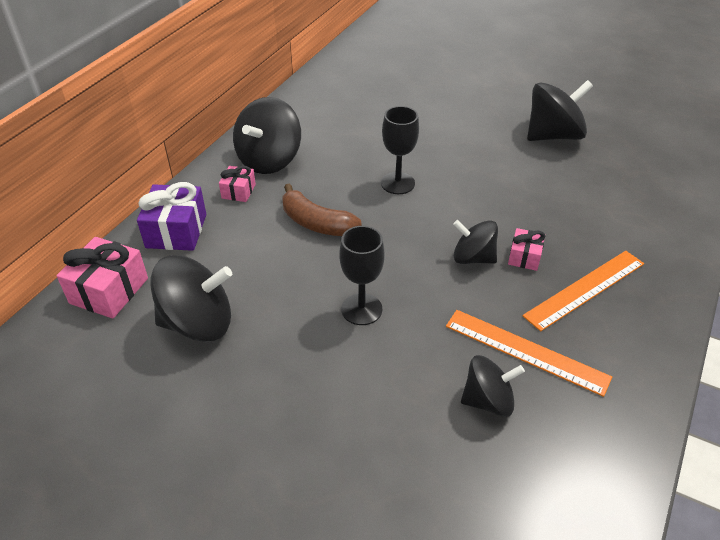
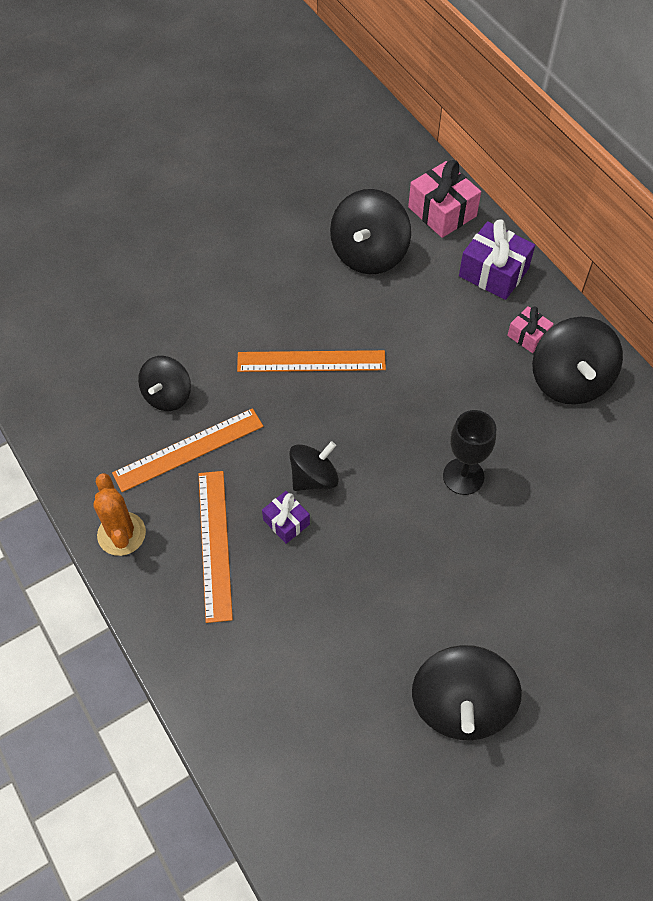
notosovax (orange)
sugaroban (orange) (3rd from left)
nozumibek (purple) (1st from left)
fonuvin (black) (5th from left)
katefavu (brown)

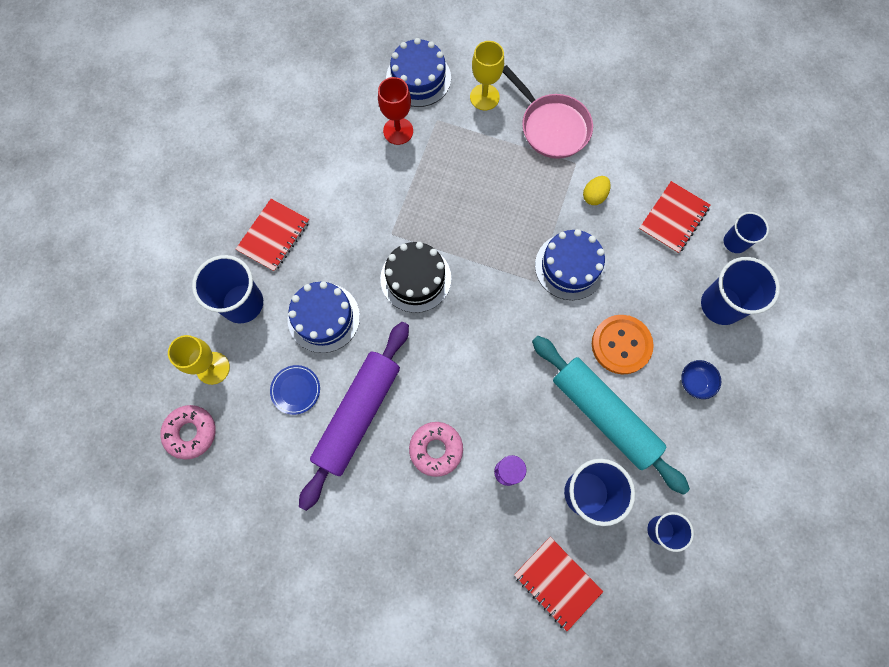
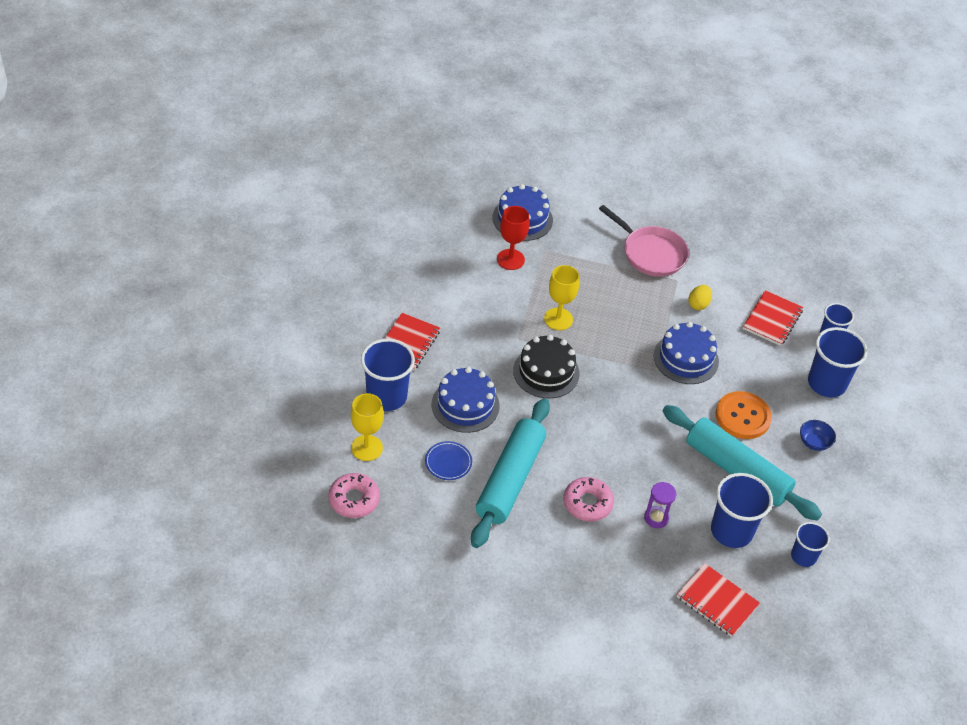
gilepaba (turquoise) (1st from left)
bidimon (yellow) (2nd from left)

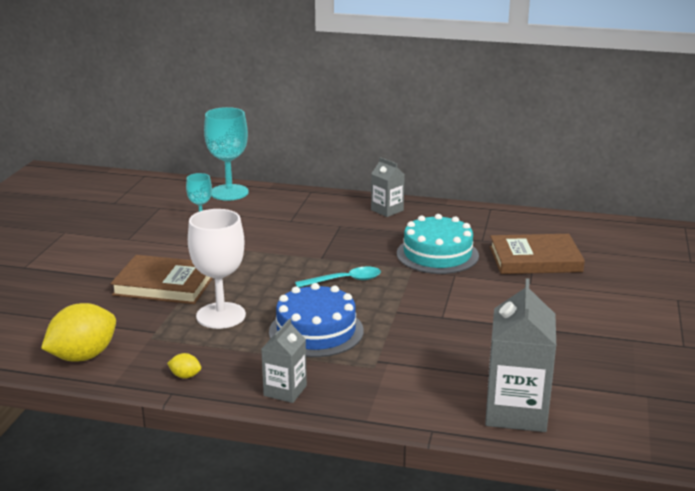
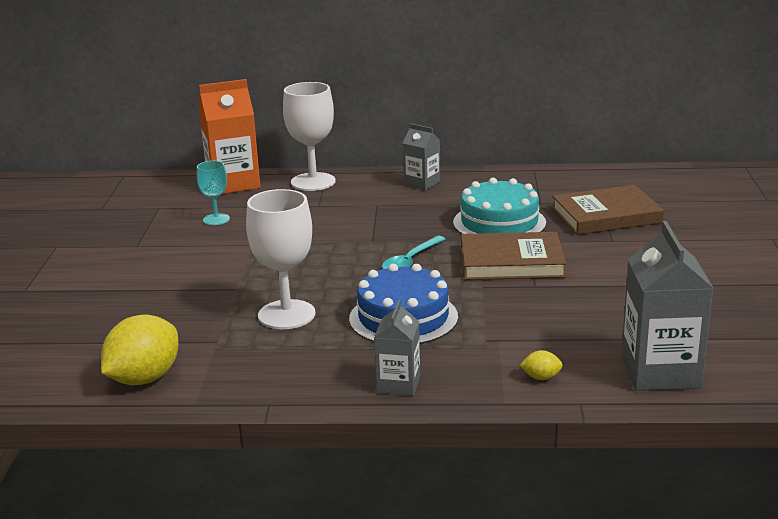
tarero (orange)
bidimon (white) (2nd from left)
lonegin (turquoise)
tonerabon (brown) (1st from left)
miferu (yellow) (2nd from left)

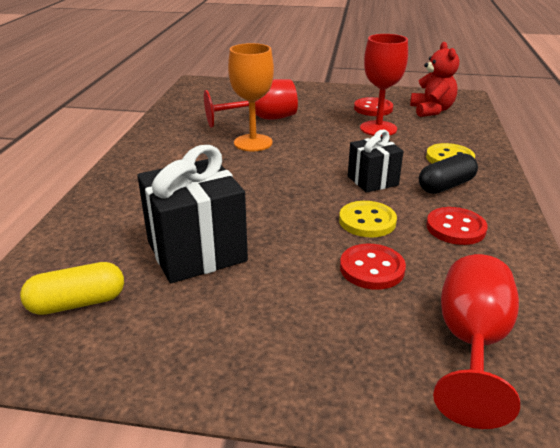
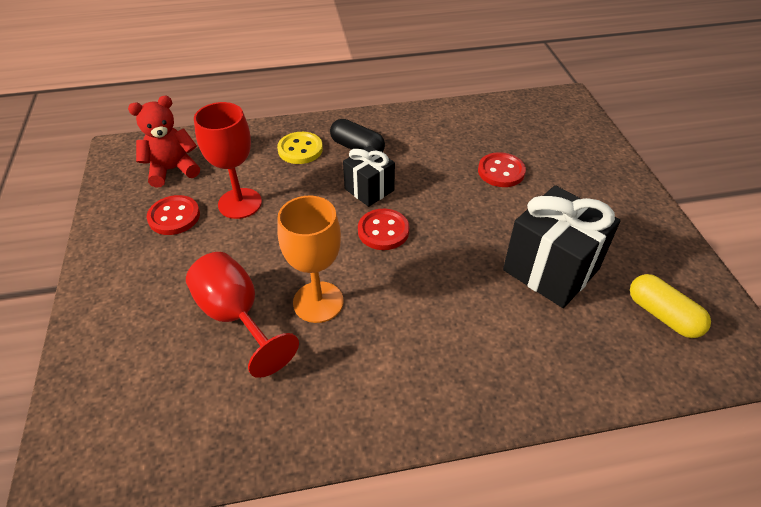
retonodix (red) (2nd from left)
retonodix (yellow) (1st from left in the first image)
bidimon (red) (3rd from left in the first image)

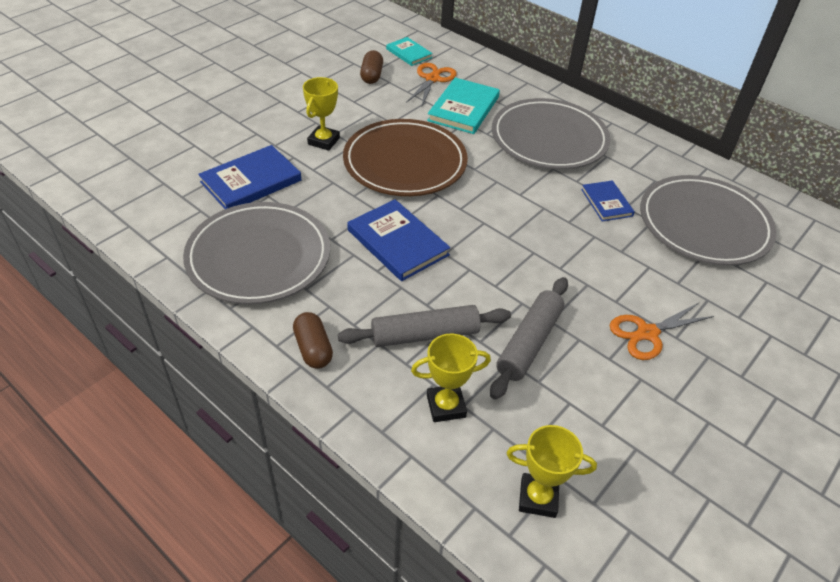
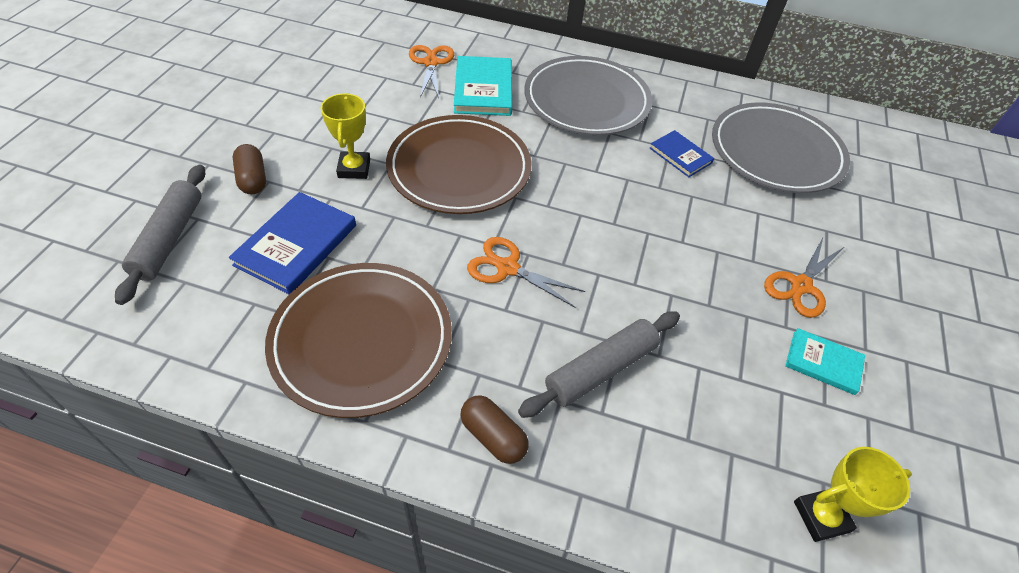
gilepaba (grey) (1st from left)
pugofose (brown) (1st from left)
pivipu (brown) (1st from left)
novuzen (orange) (2nd from left)
tonerabon (turquoise) (2nd from left)
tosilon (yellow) (2nd from left in the first image)

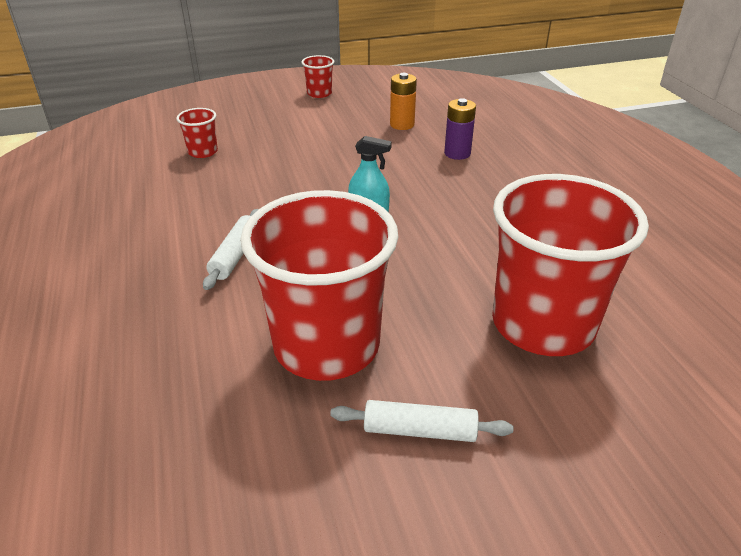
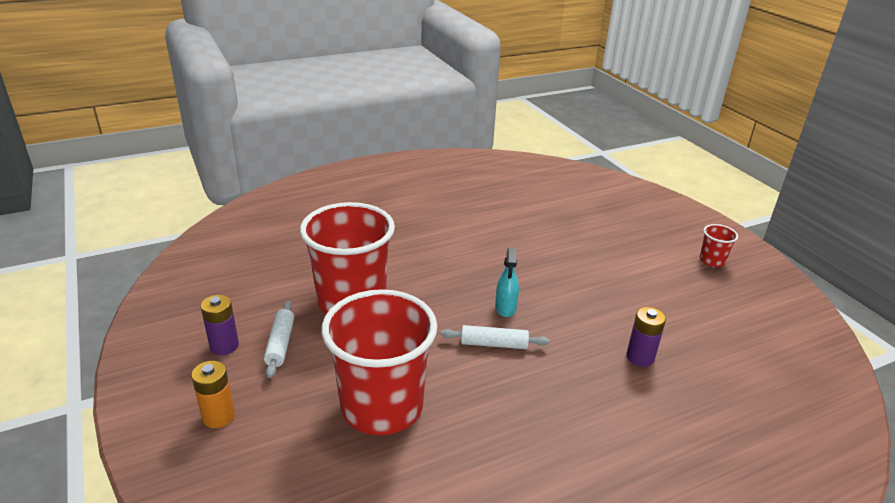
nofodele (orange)
nofodele (purple) (1st from left)
gilepaba (white) (2nd from left)
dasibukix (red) (1st from left in the first image)

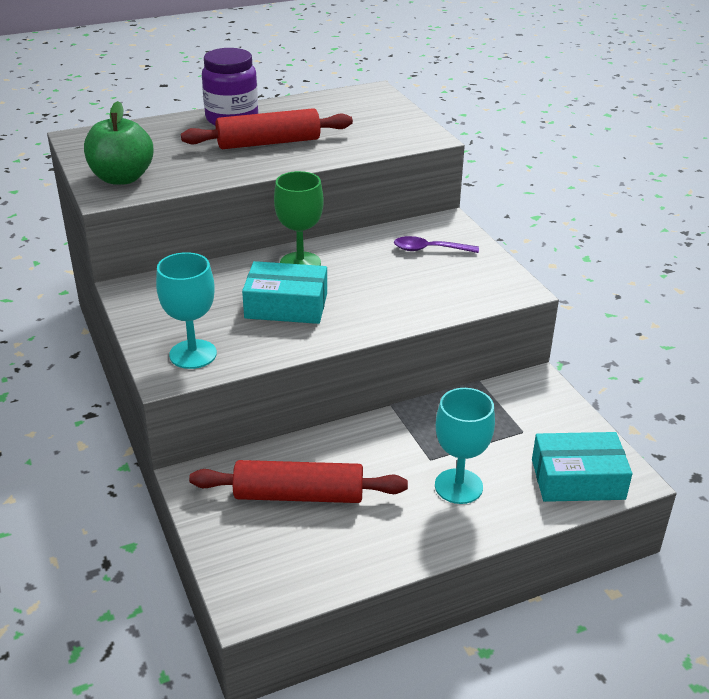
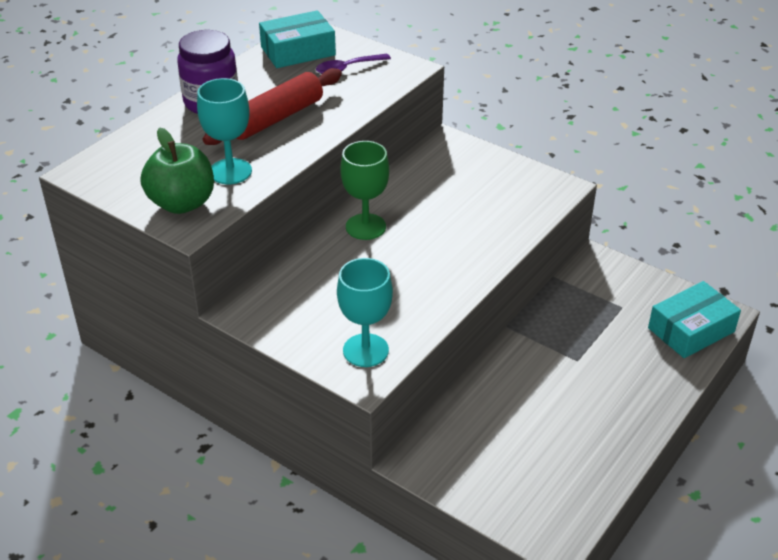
bidimon (turquoise) (1st from left)
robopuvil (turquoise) (1st from left)
lonegin (purple)
gilepaba (red) (2nd from left in the first image)

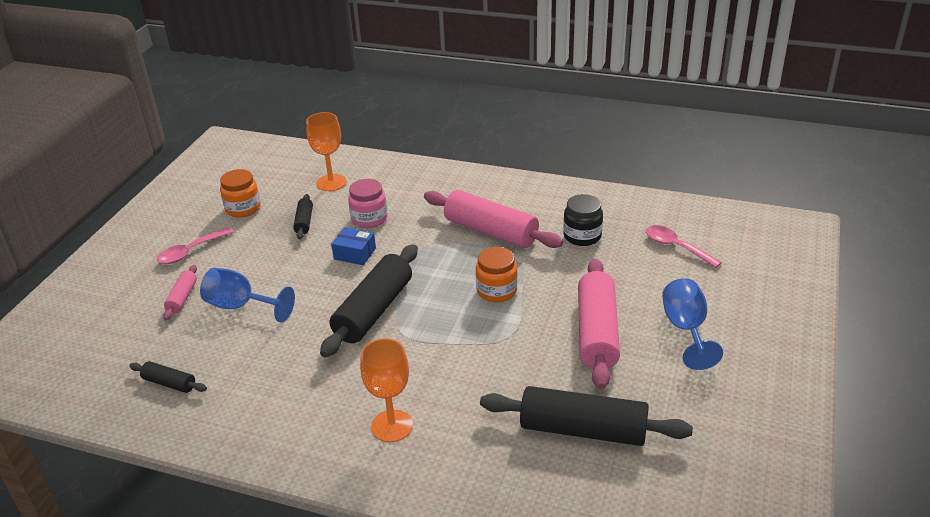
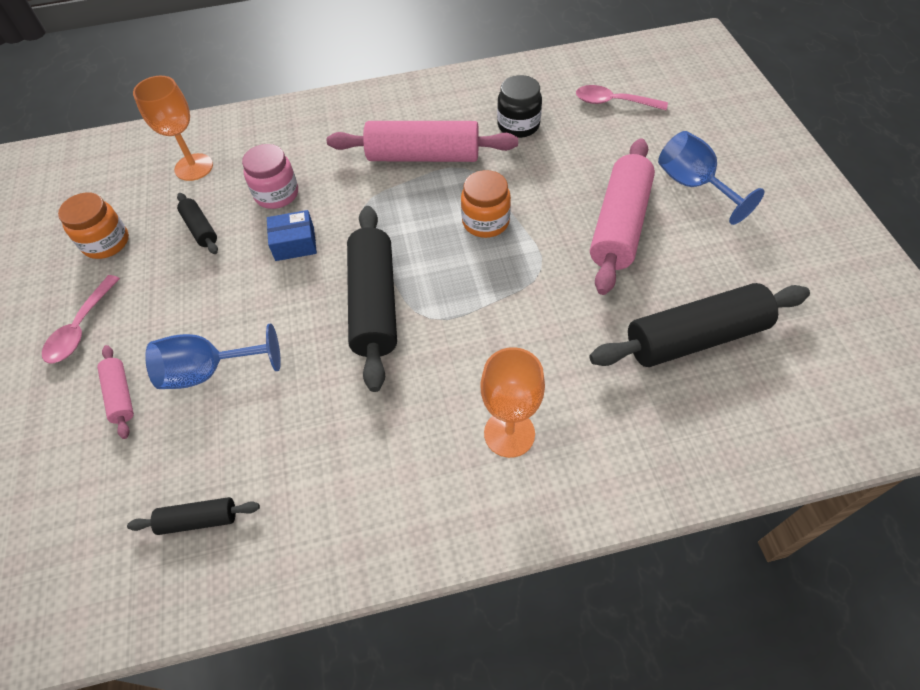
gilepaba (pink) (3rd from left)

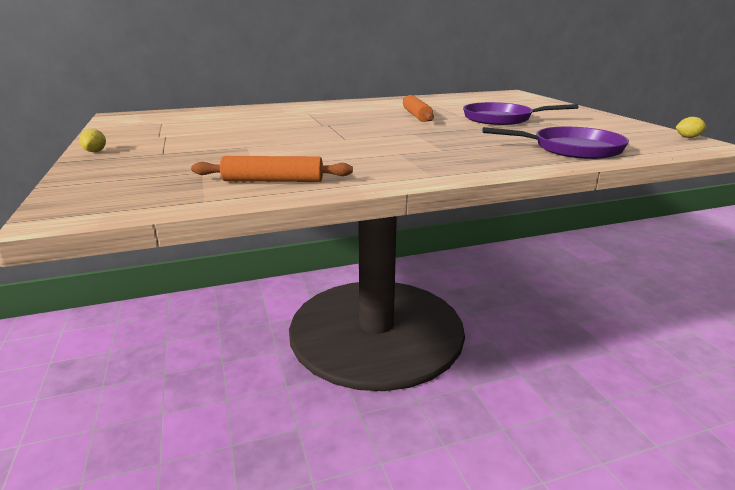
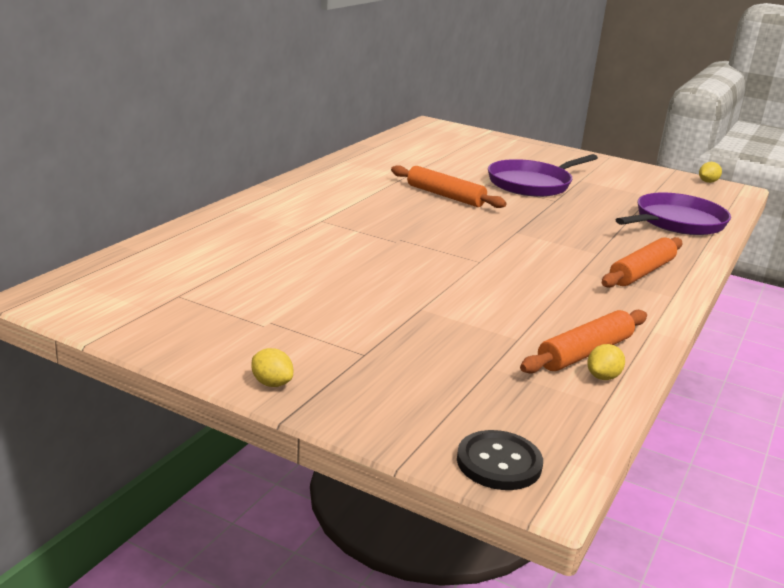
retonodix (black)
miferu (yellow) (2nd from left)
gilepaba (orange) (3rd from left)

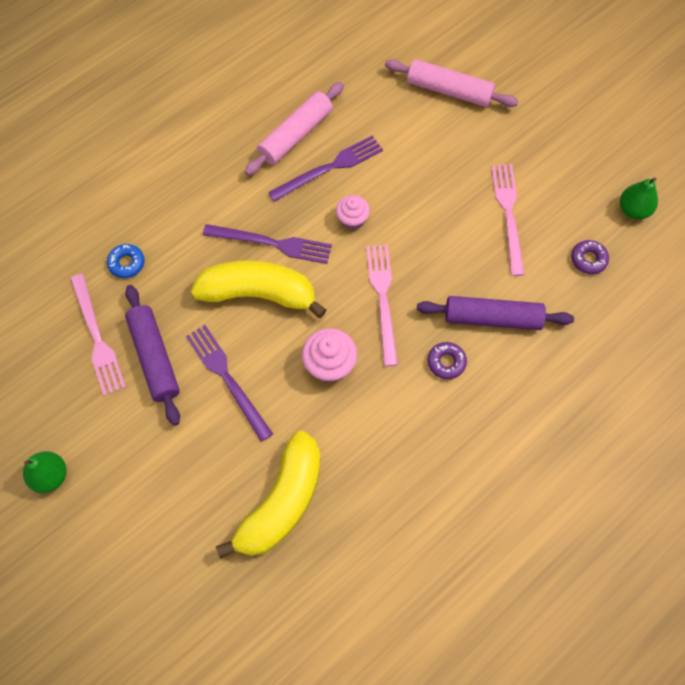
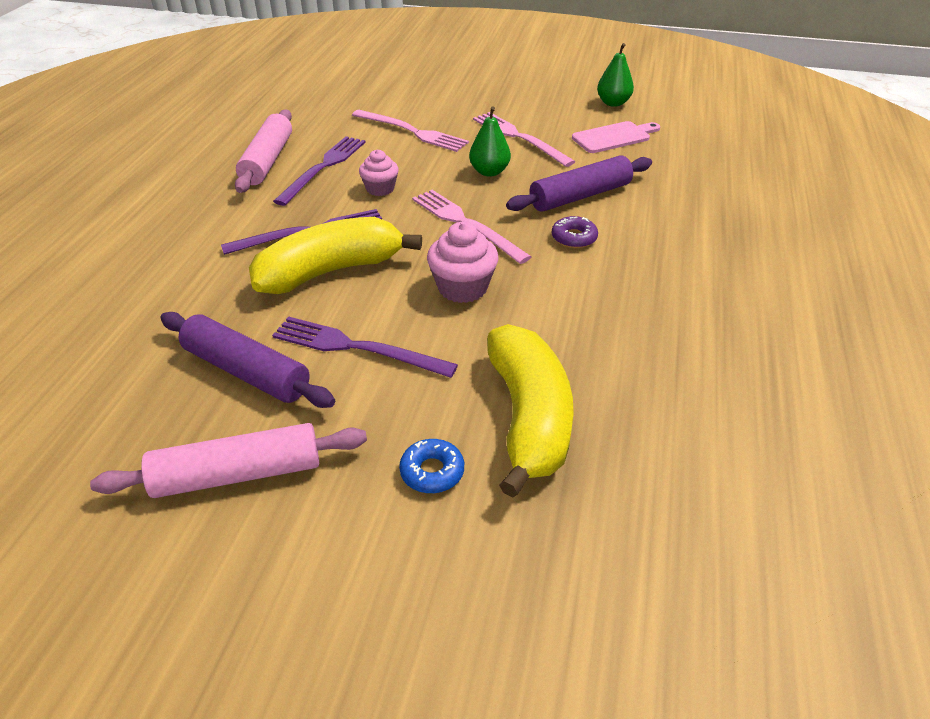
gilepaba (pink) (1st from left)
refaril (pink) (1st from left)
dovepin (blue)
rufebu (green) (1st from left)
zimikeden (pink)

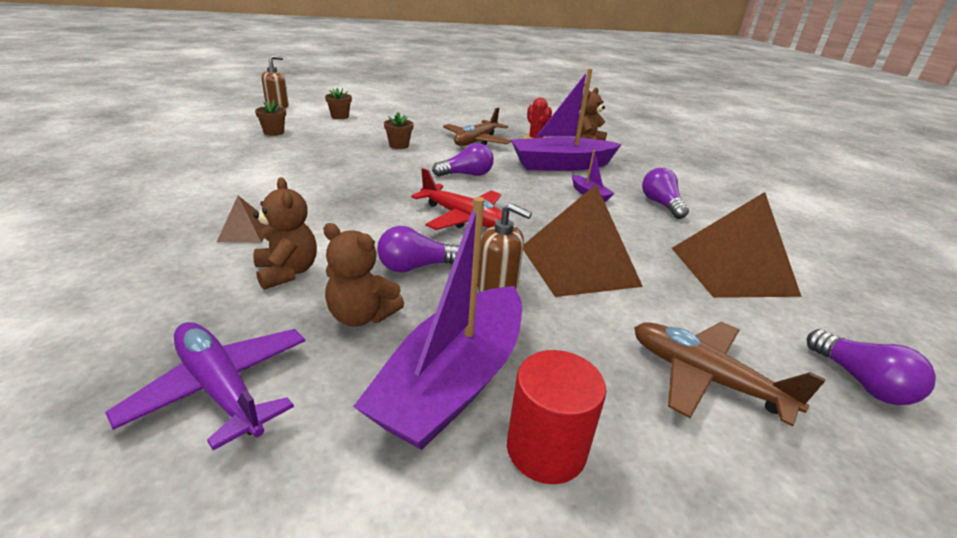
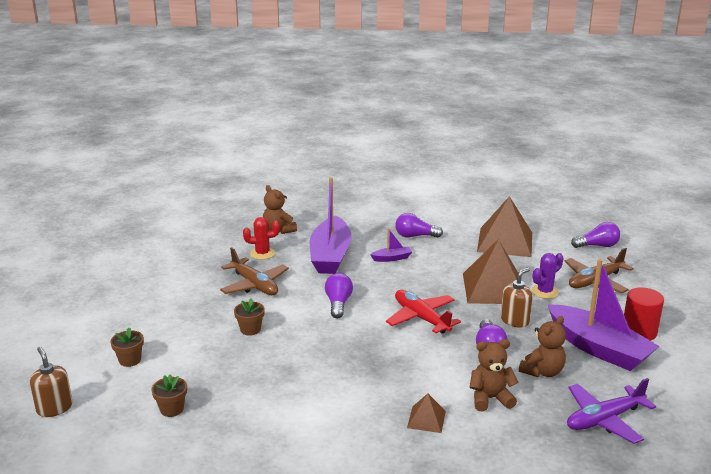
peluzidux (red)
notosovax (purple)

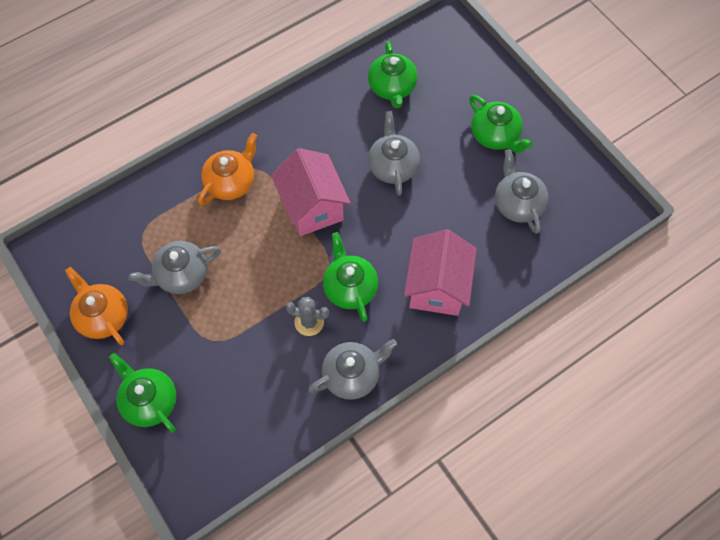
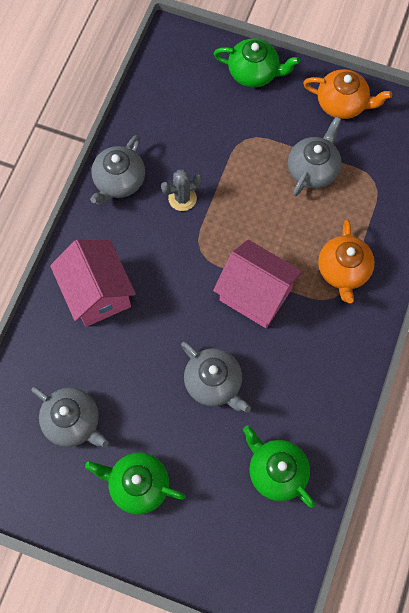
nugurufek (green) (2nd from left in the first image)

